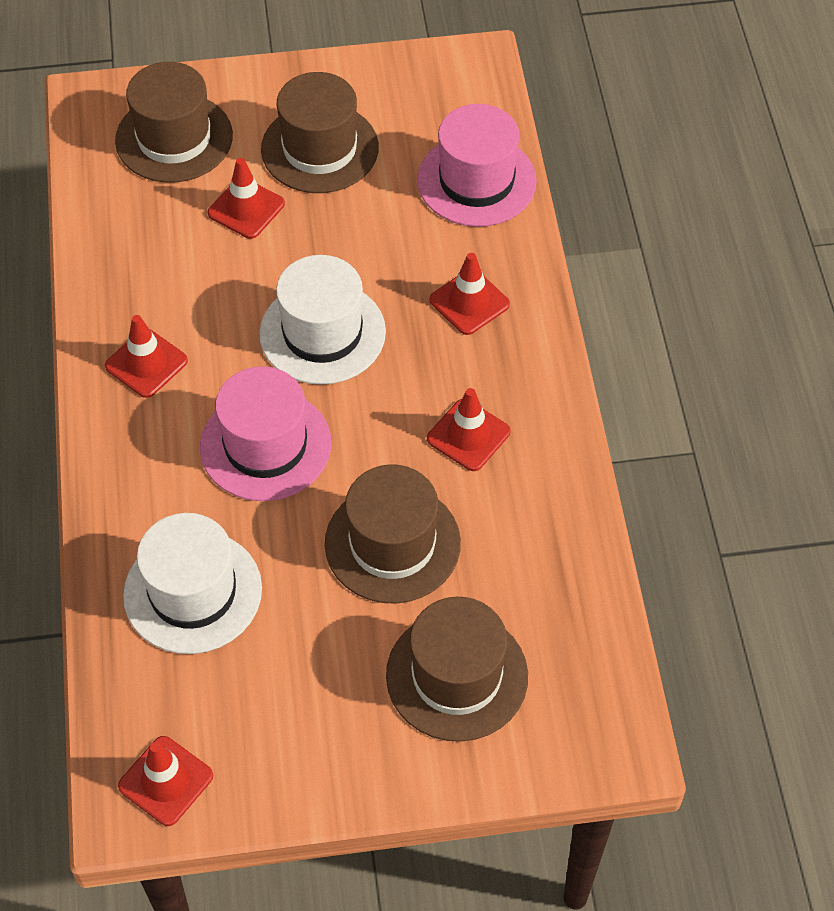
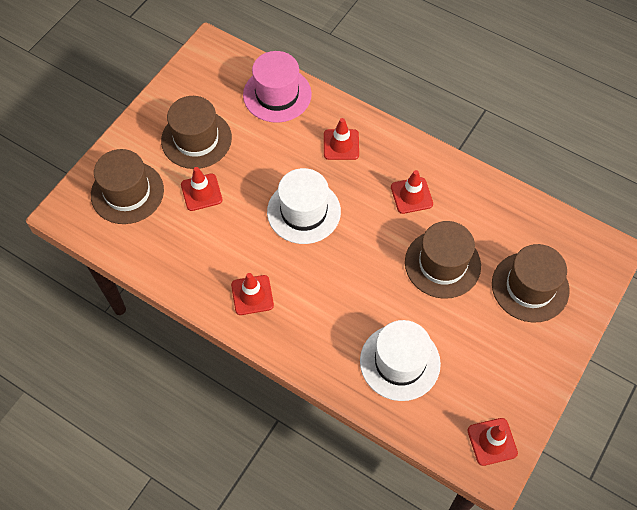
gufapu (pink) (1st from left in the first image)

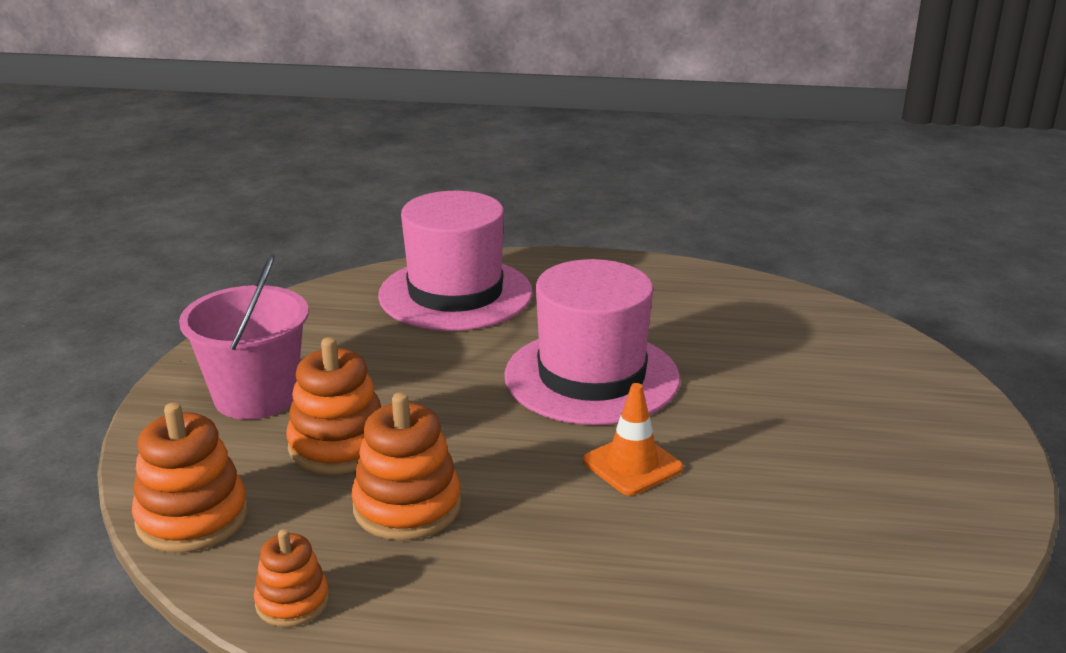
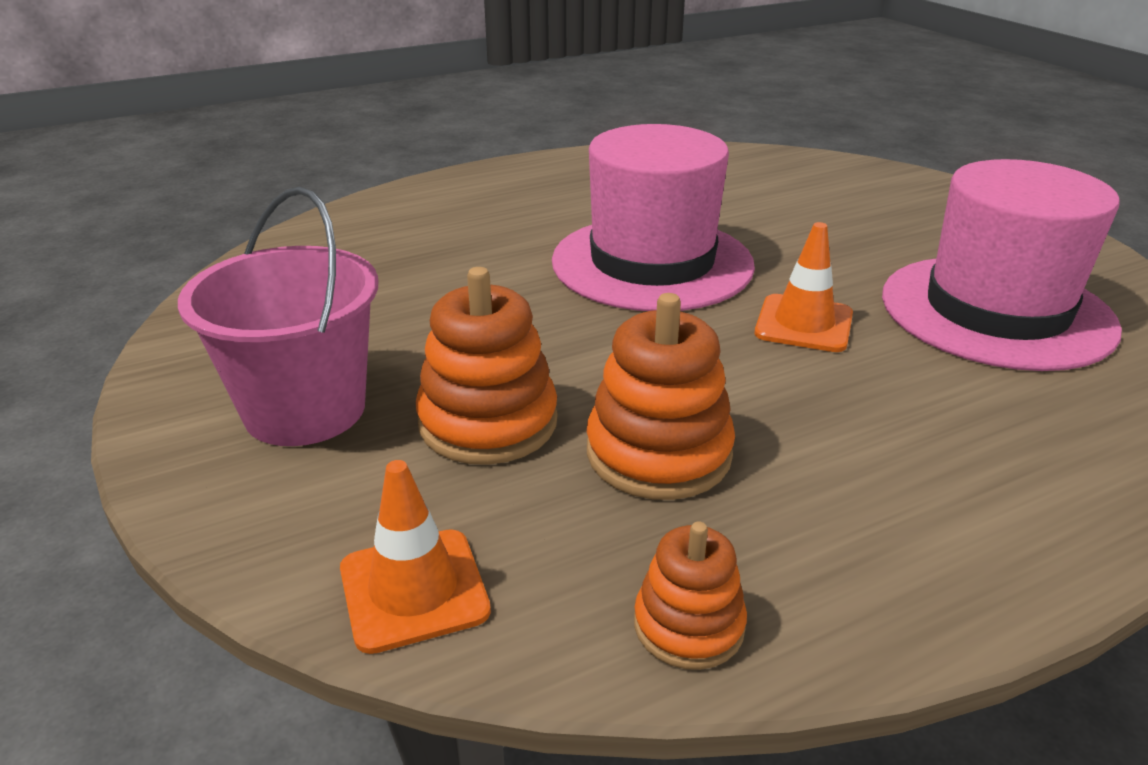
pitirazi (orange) (1st from left)
gufapu (pink) (2nd from left)

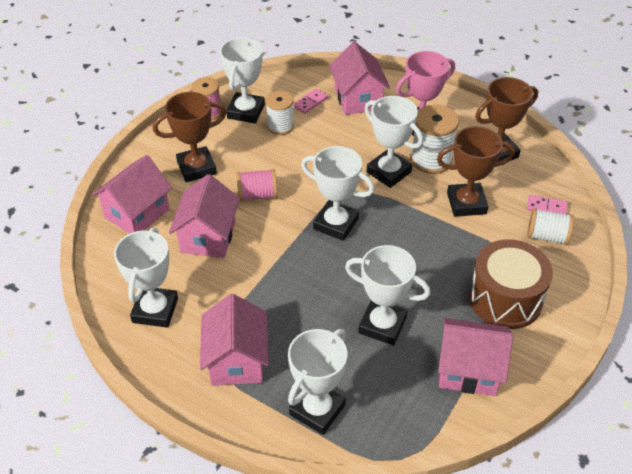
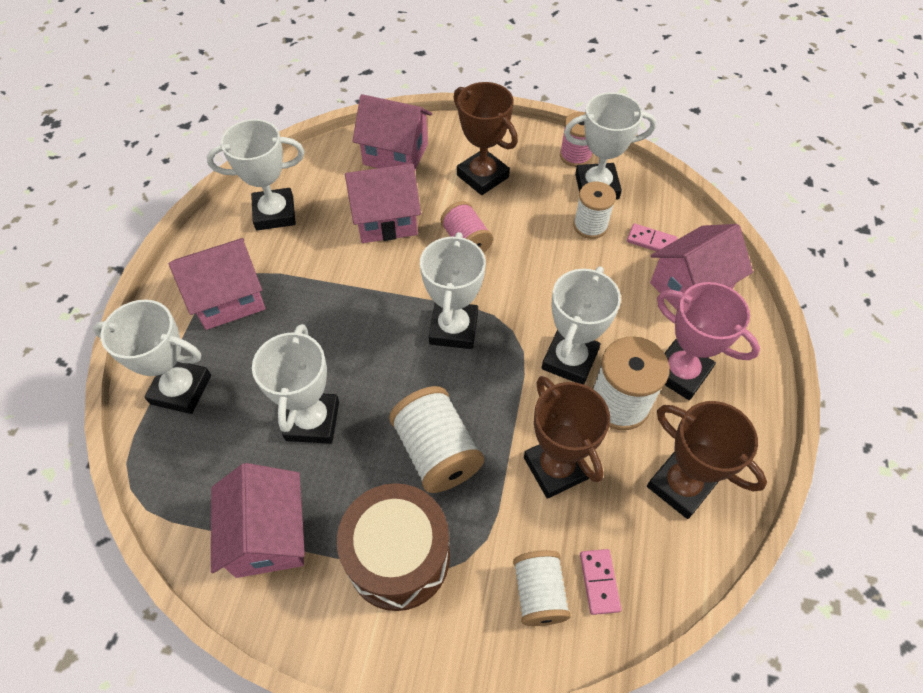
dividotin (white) (1st from left)

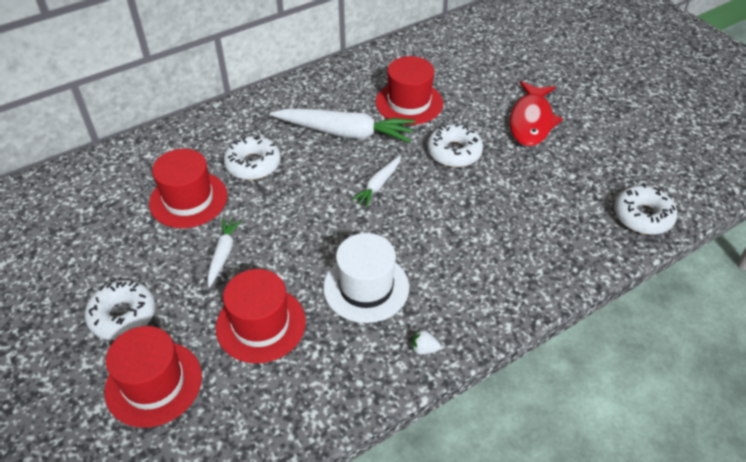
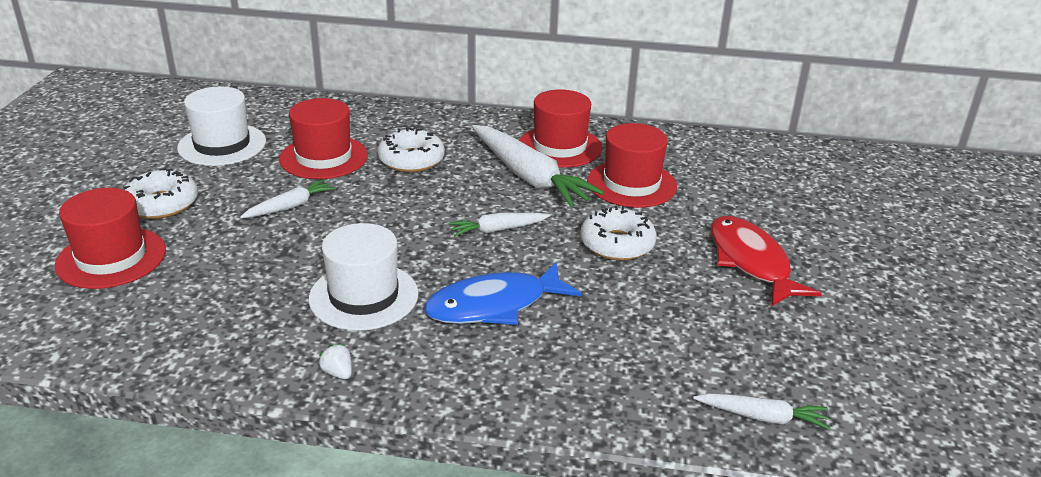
gufapu (white) (1st from left)
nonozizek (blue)
gufapu (red) (3rd from left)
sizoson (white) (4th from left)
nonozizek (red)

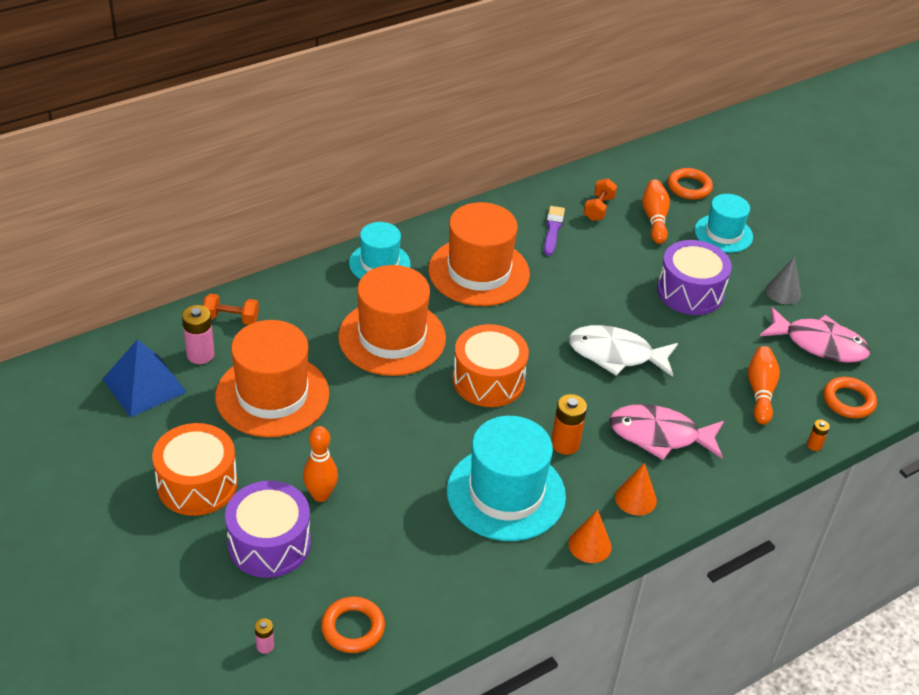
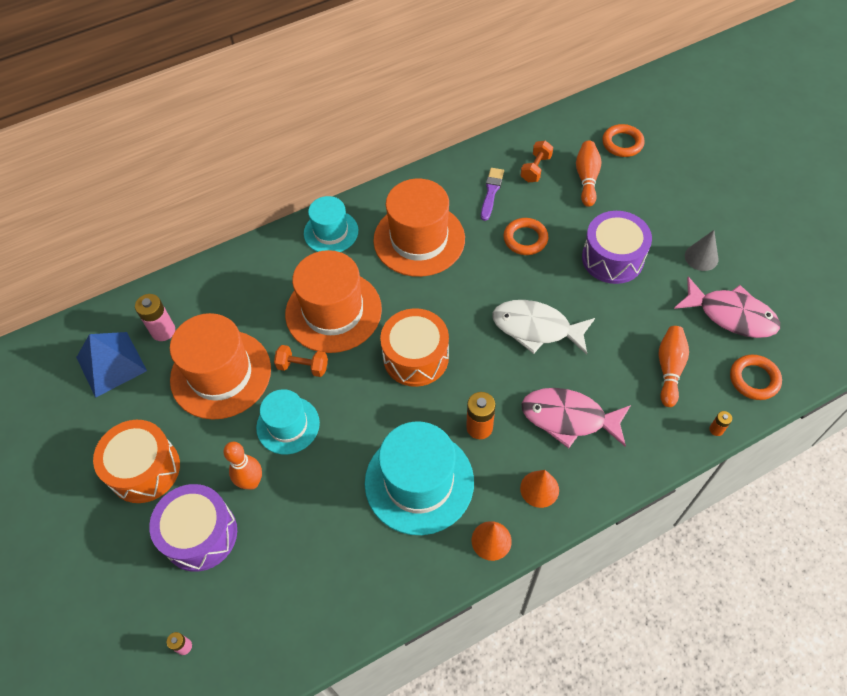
gufapu (turquoise) (1st from left)
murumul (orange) (1st from left)
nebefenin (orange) (1st from left)

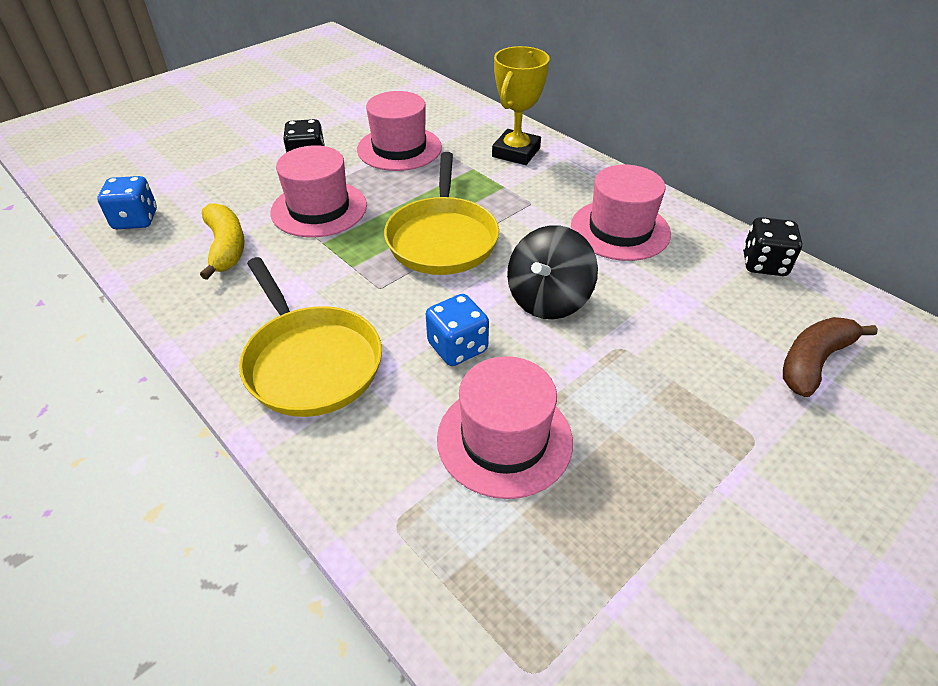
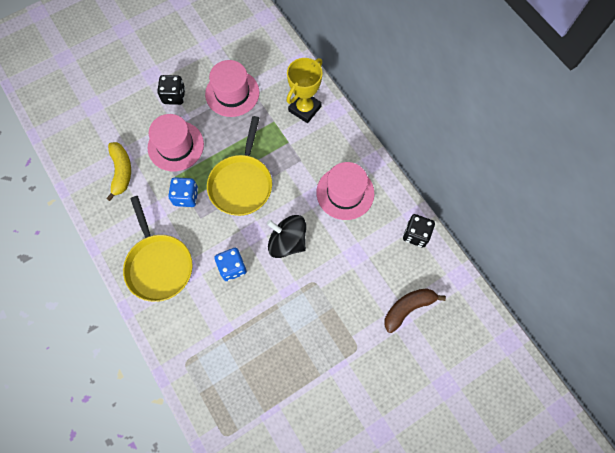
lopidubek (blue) (1st from left)
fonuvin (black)
gufapu (pink) (3rd from left in the first image)

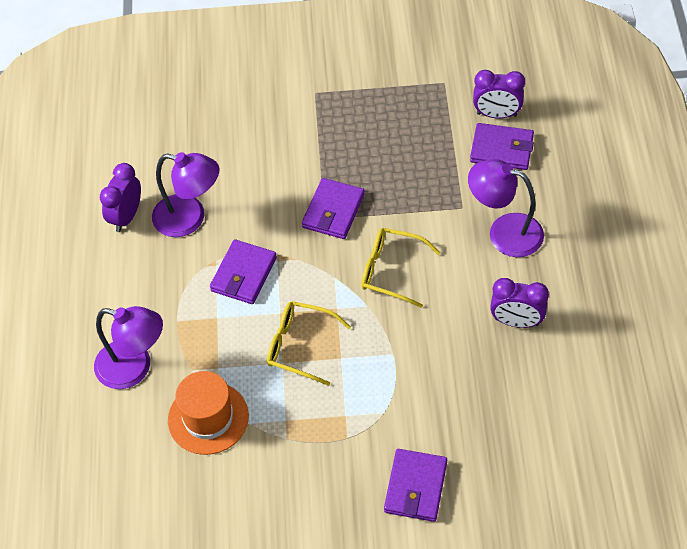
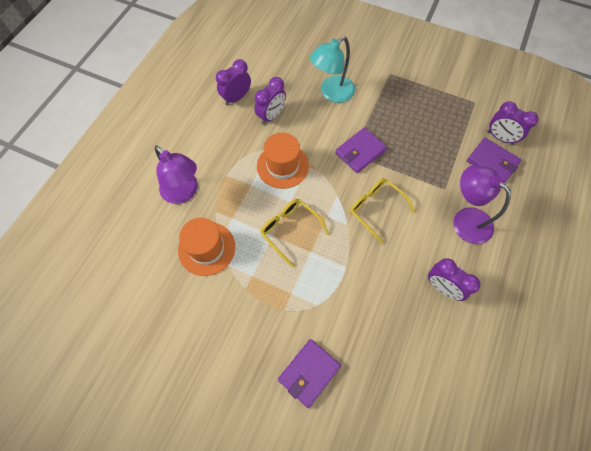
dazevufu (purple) (2nd from left)
gufapu (orange) (2nd from left)
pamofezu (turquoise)

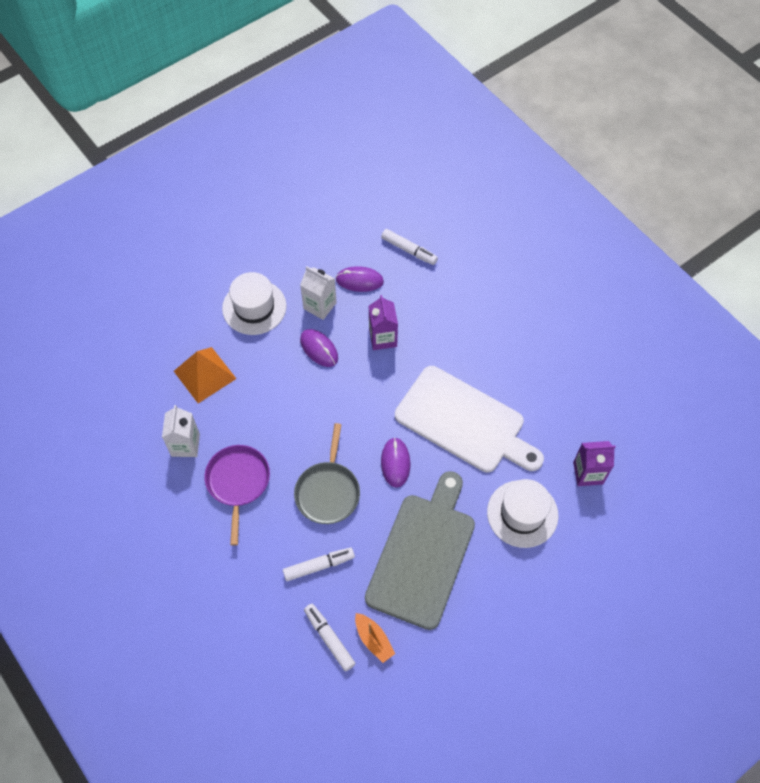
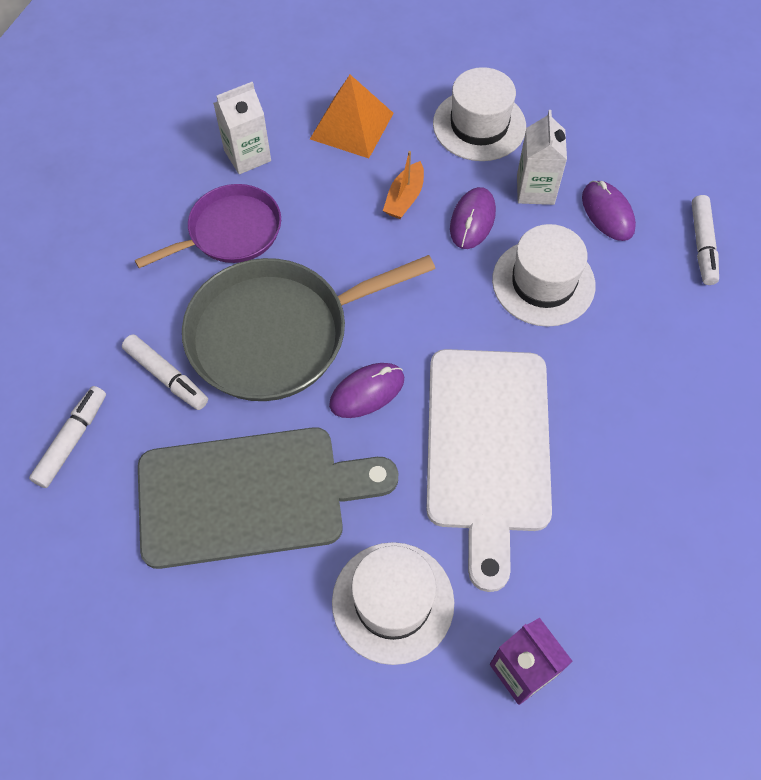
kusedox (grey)
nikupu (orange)
gufapu (white) (3rd from left)

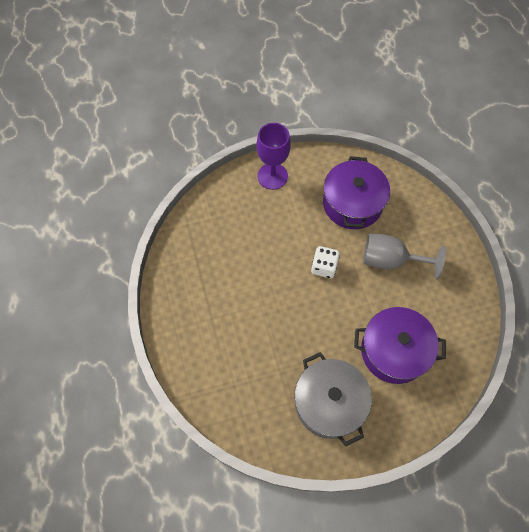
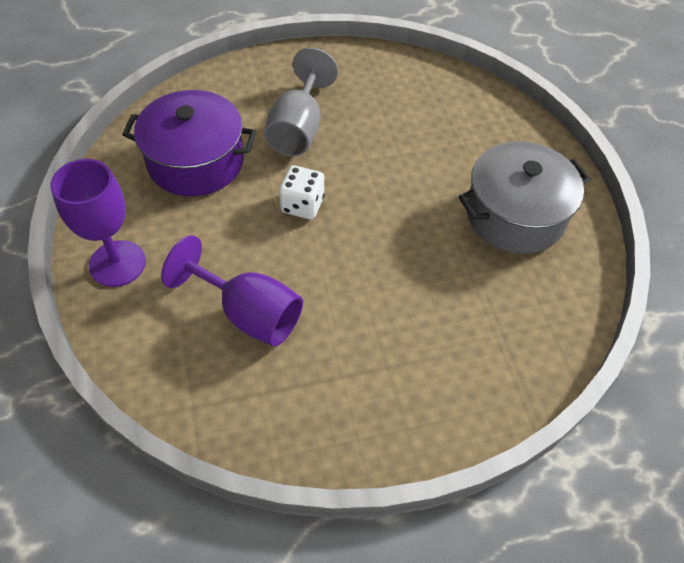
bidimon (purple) (2nd from left)
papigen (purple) (2nd from left in the first image)

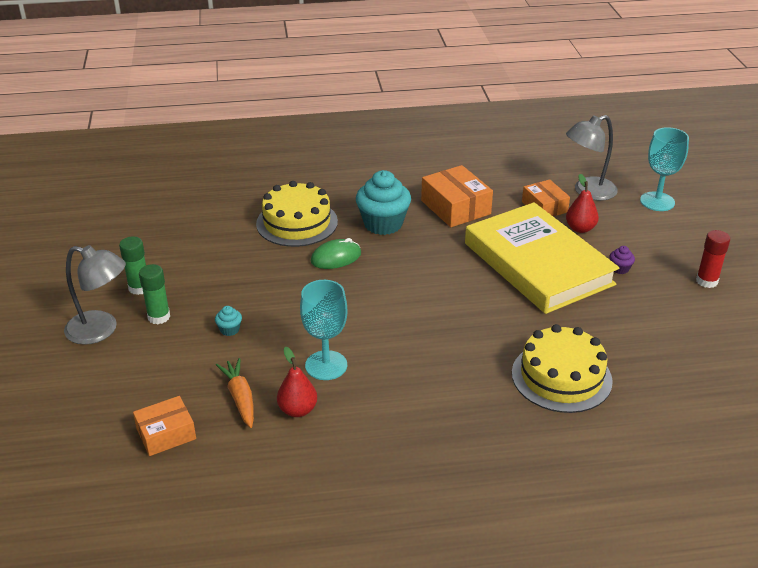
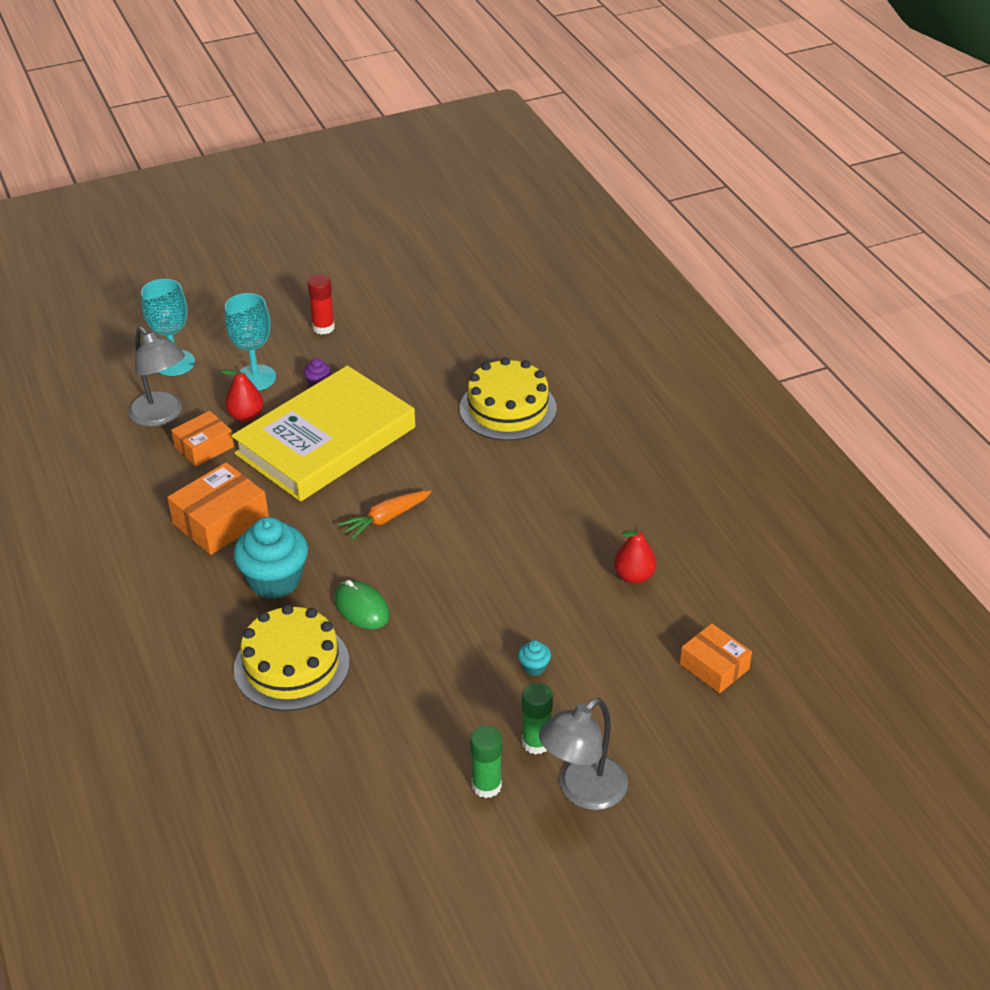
bidimon (turquoise) (2nd from left)
sizoson (orange)
pamofezu (grey) (2nd from left)

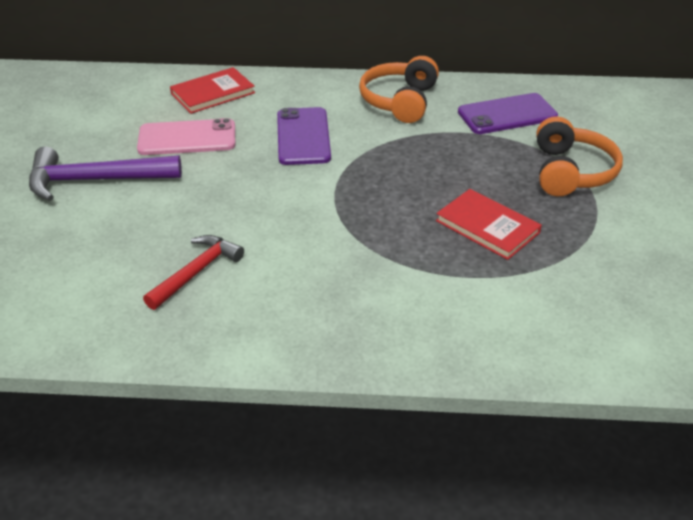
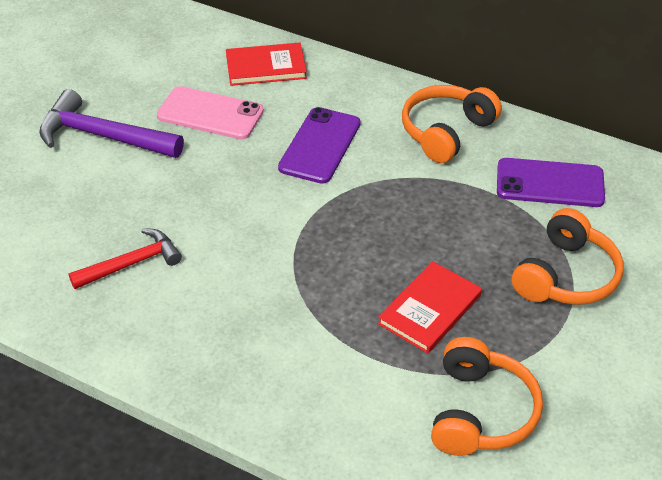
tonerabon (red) (2nd from left)
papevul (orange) (2nd from left)

